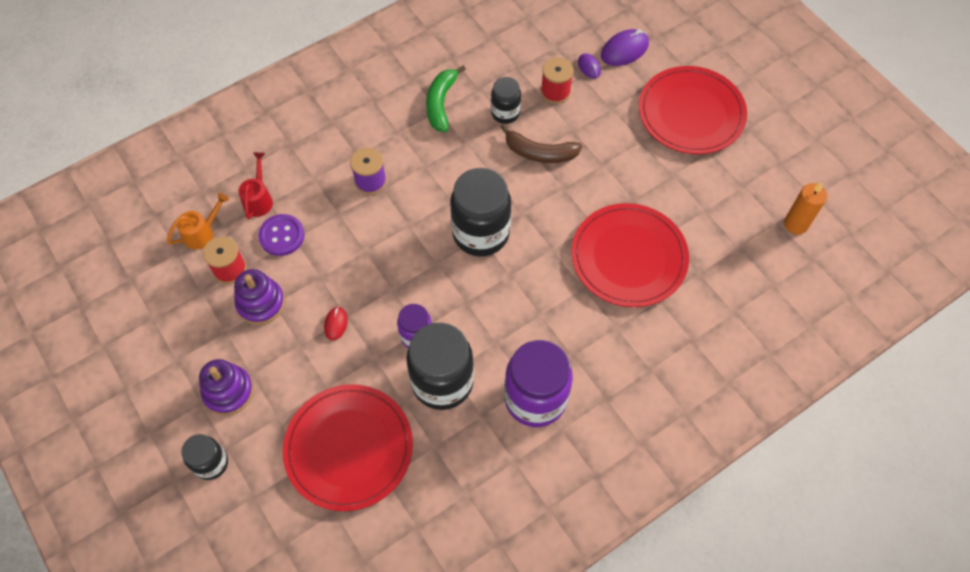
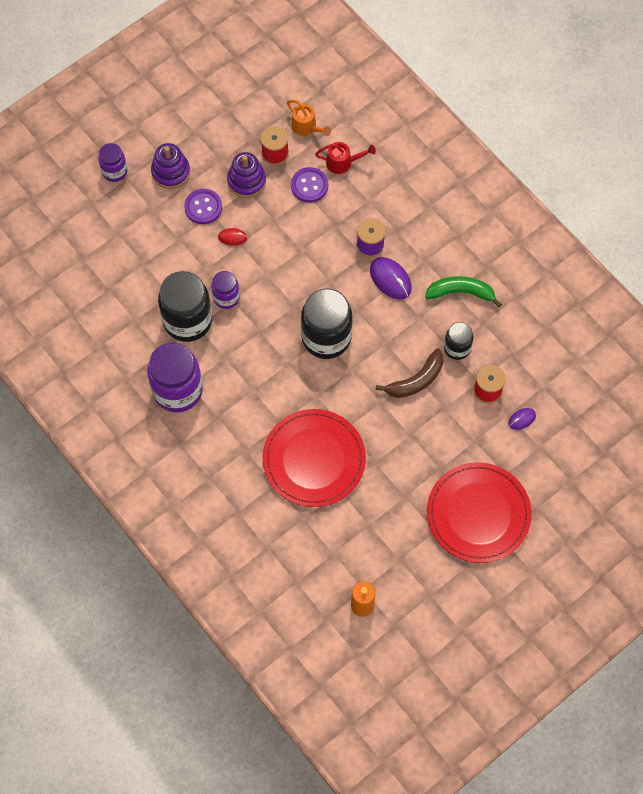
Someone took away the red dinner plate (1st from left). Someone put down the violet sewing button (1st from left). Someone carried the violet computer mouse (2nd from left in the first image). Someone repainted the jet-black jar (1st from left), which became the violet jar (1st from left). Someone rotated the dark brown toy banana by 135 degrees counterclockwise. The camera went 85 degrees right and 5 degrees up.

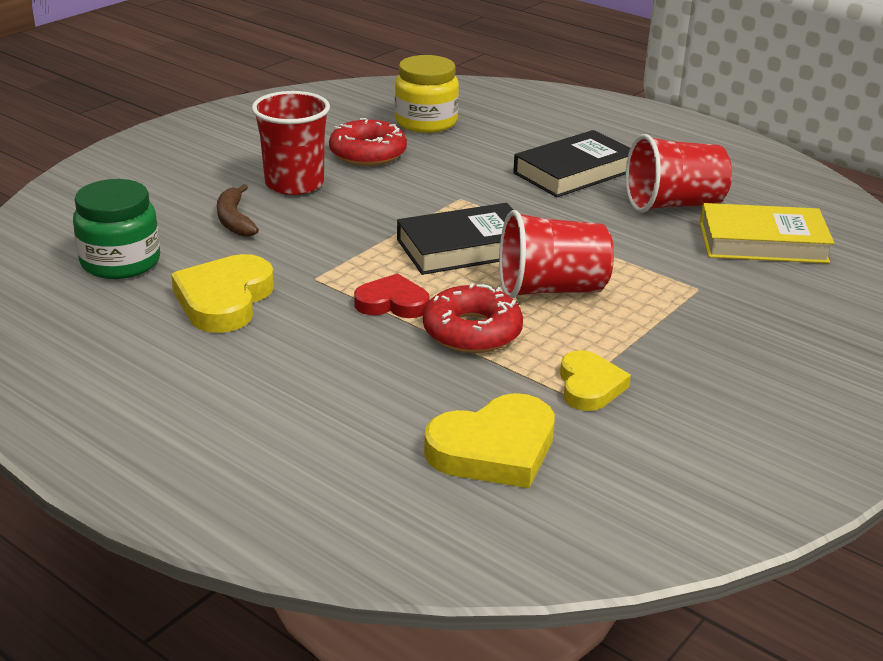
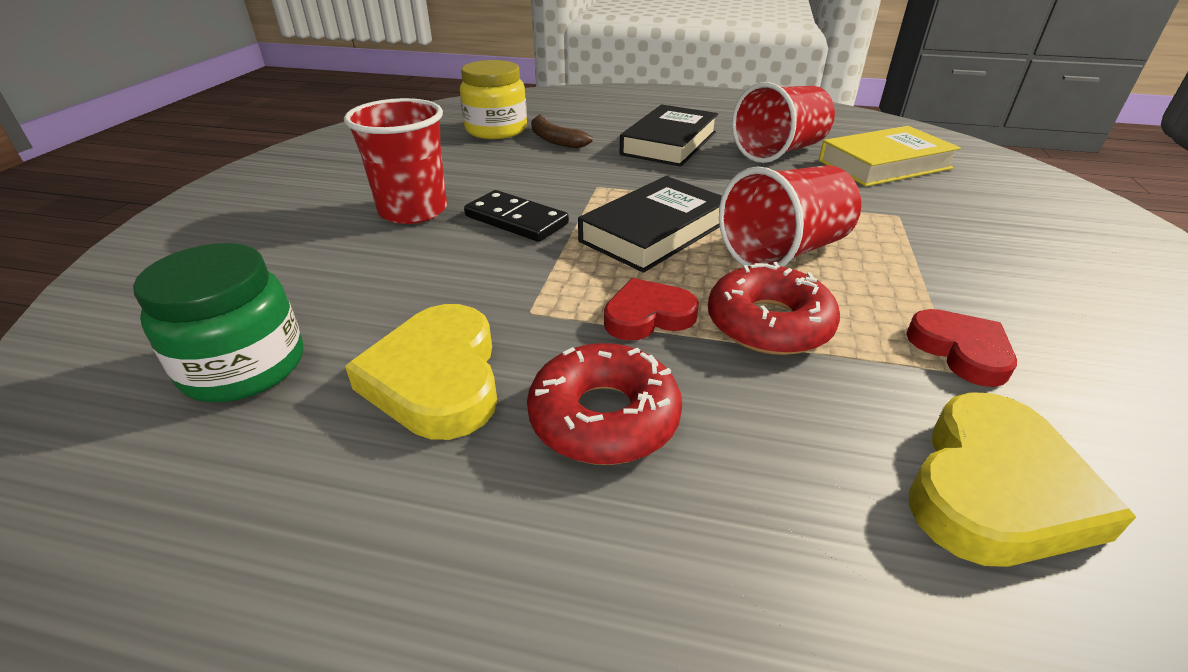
Someone put down the jet-black domino piece. Someone carried the dark brown toy banana. Someone carried the red doughnut (1st from left). Someone repainted the bright yellow heart shape (3rd from left), which became the red heart shape (2nd from left). The camera went 25 degrees left and 5 degrees up.

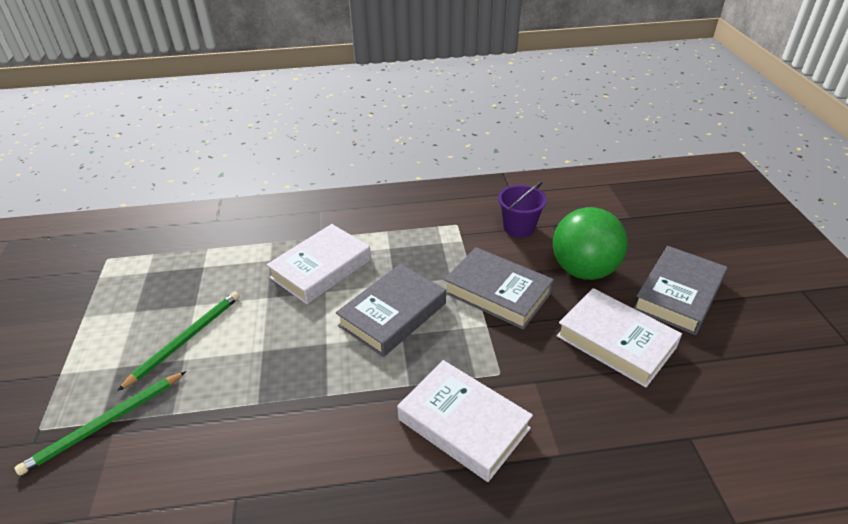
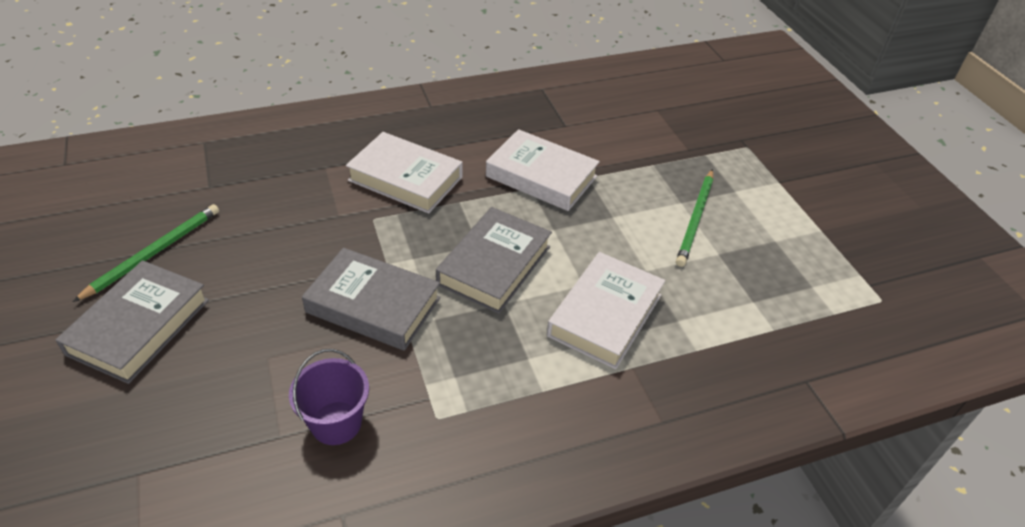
Someone took away the green ball. Someone carried the green pencil (1st from left). Someone carried the pure white hardcover (3rd from left in the first image). The camera went 165 degrees right and 5 degrees up.

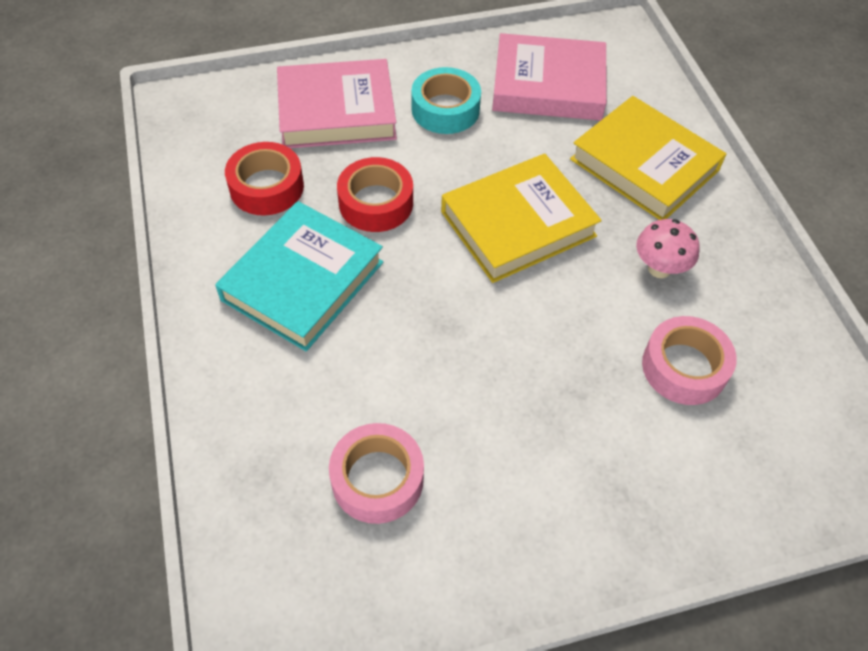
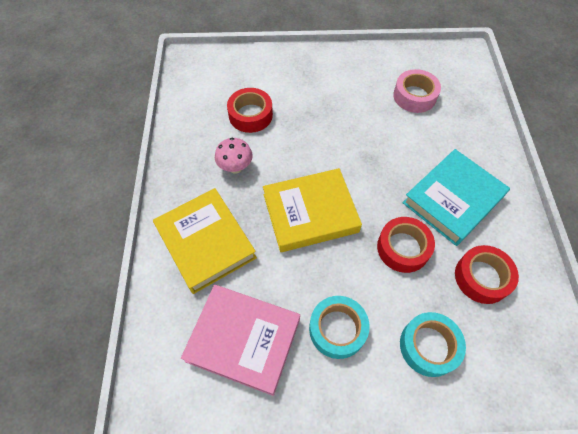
Someone swapped the rosy hardcover (1st from left) for the turquoise sticky tape (2nd from left). Someone repainted the rosy sticky tape (2nd from left), which became the red sticky tape (1st from left). The camera went 165 degrees left and 5 degrees up.

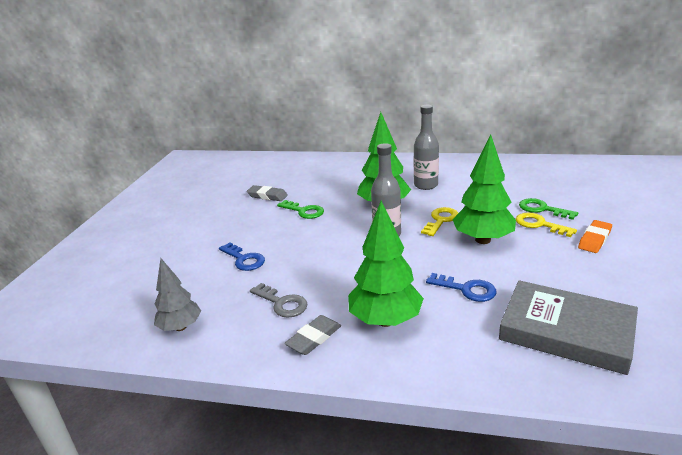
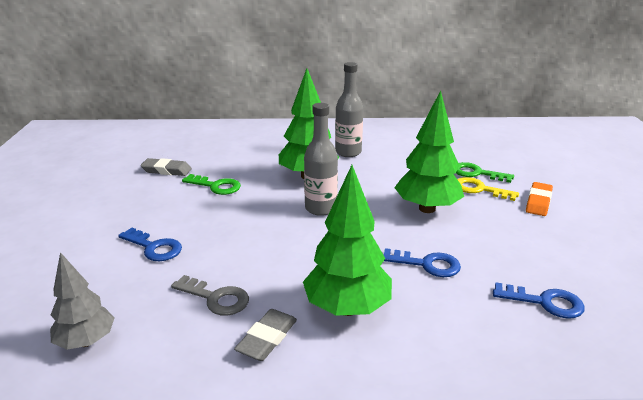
Someone took away the bright yellow door key (1st from left). Someone swapped the grey hardcover for the cobalt door key (3rd from left). The camera went 15 degrees left and 0 degrees up.

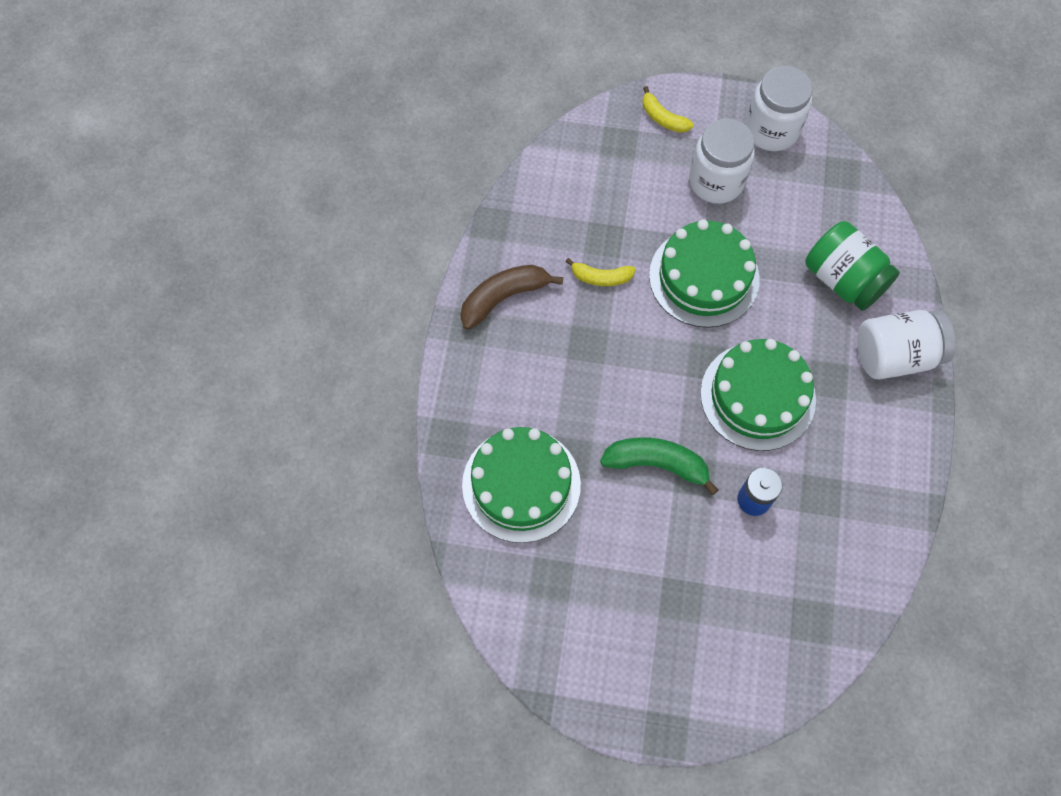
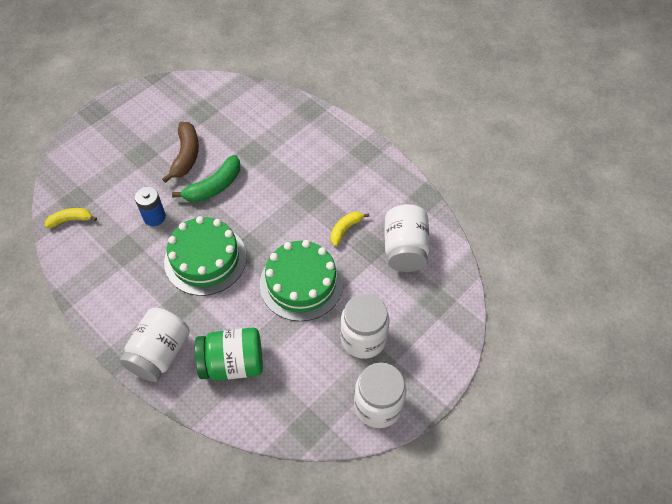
Someone took away the green gateau (1st from left). Someone put down the pure white jar (4th from left). Someone carried the dark brown toy banana. Someone carried the bright yellow toy banana (2nd from left in the first image). The camera went 125 degrees right and 10 degrees down.

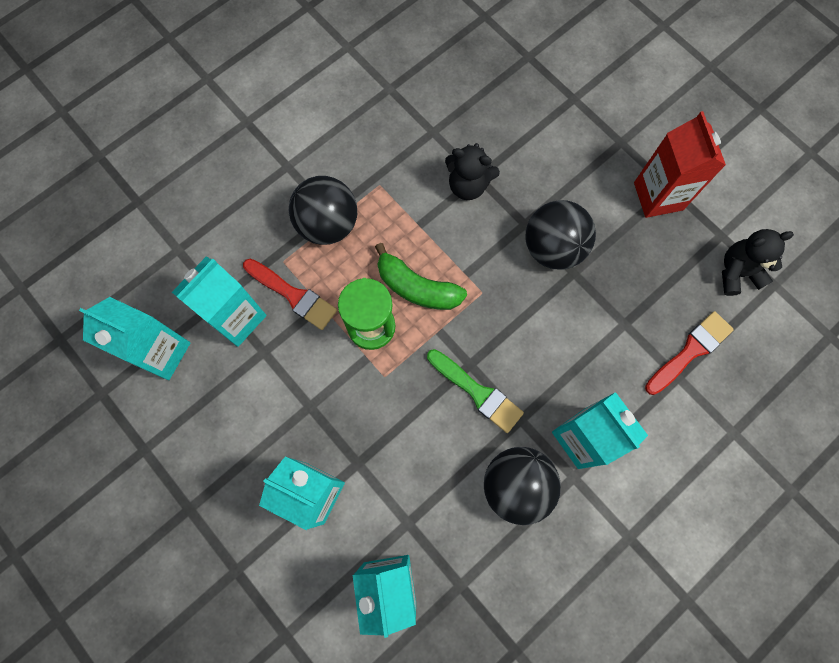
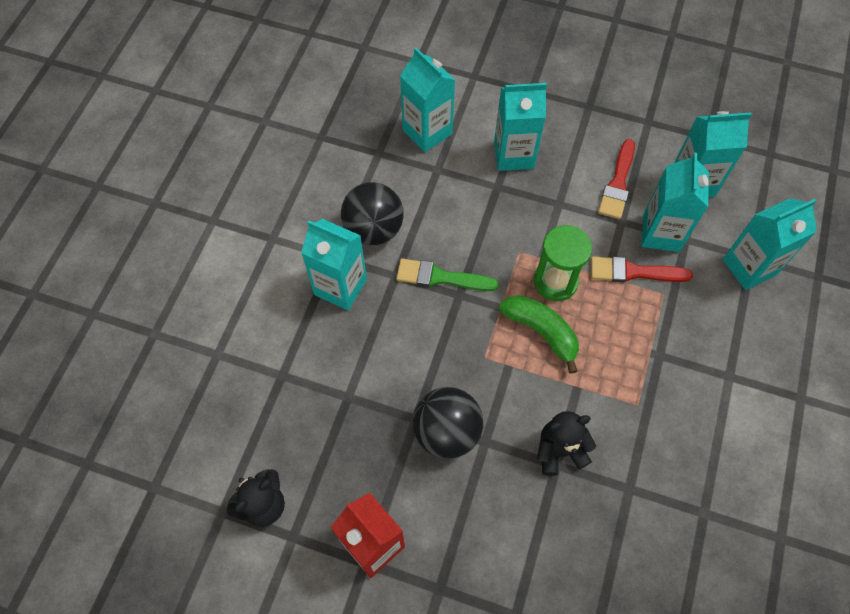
Someone took away the jet-black ball (1st from left). Someone put down the turquoise carton (6th from left). Someone carried the red paintbrush (2nd from left in the first image). Someone rotated the green toy banana by 45 degrees clockwise. The camera went 150 degrees right and 10 degrees down.

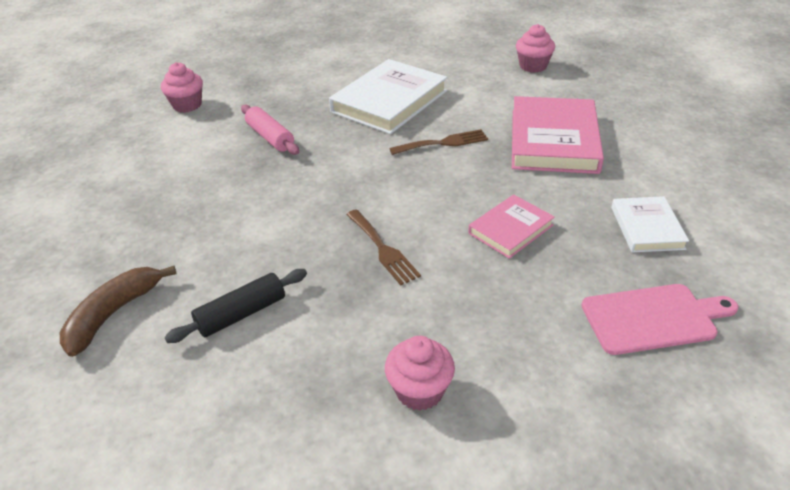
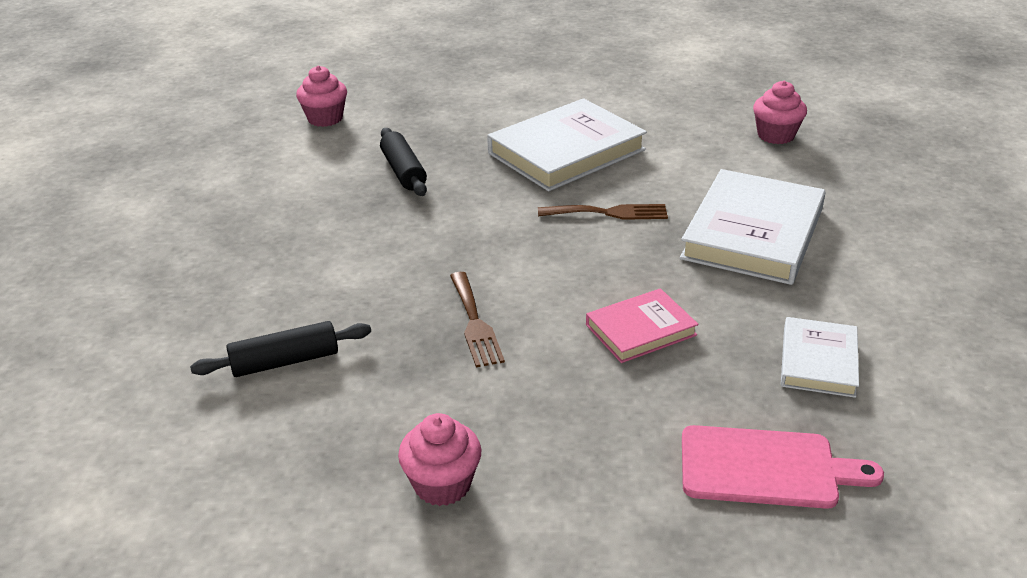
Someone took away the dark brown toy banana. Someone repainted the rosy rolling pin, which became the jet-black rolling pin (2nd from left). Someone repainted the rosy hardcover (2nd from left), which became the pure white hardcover (2nd from left). The camera went 15 degrees right and 5 degrees down.

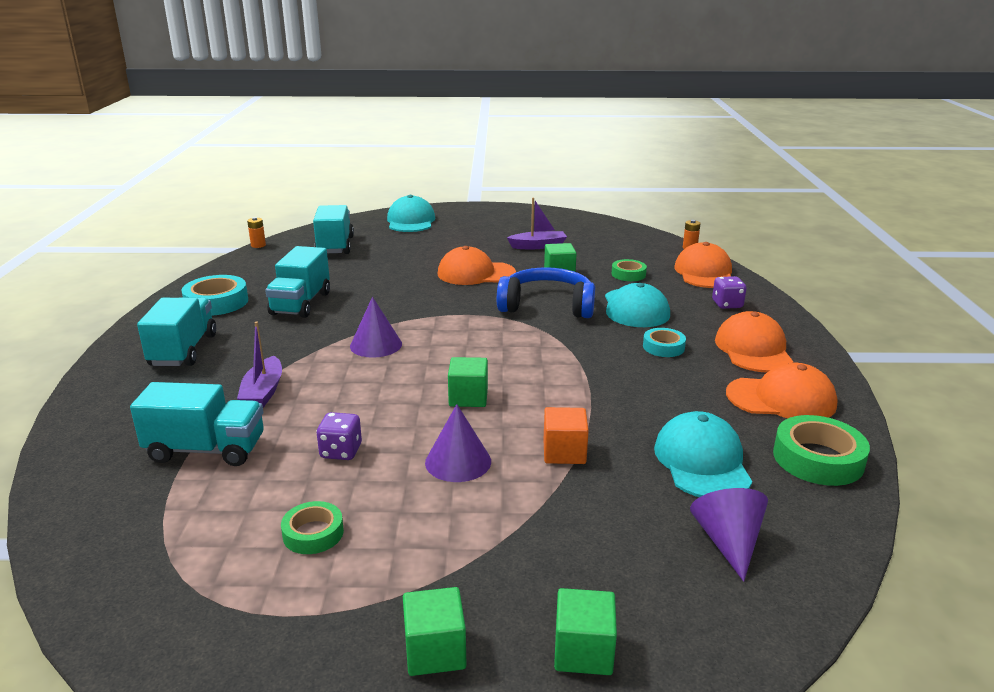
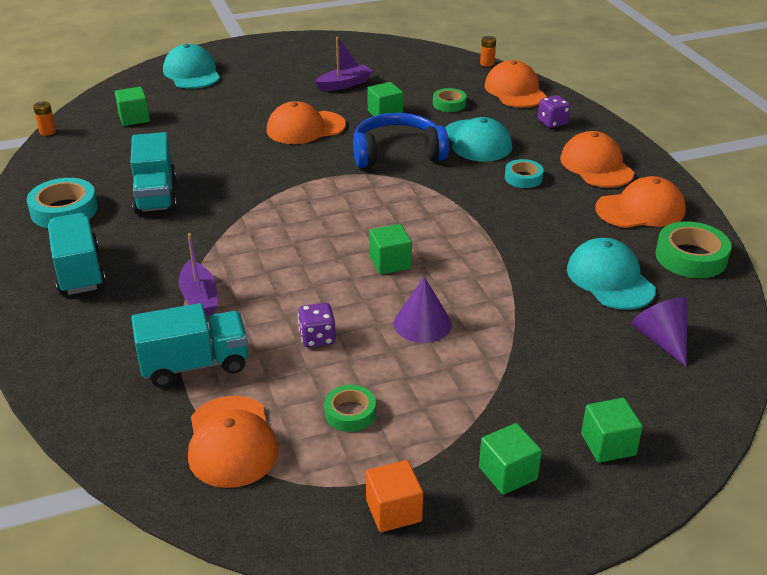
Someone took away the violet solid cone (1st from left). Someone put down the orange peaked cap (1st from left). Someone carried the orange block. Someone swapped the turquoise toy truck (4th from left) for the green block (1st from left). The camera went 20 degrees left and 10 degrees up.

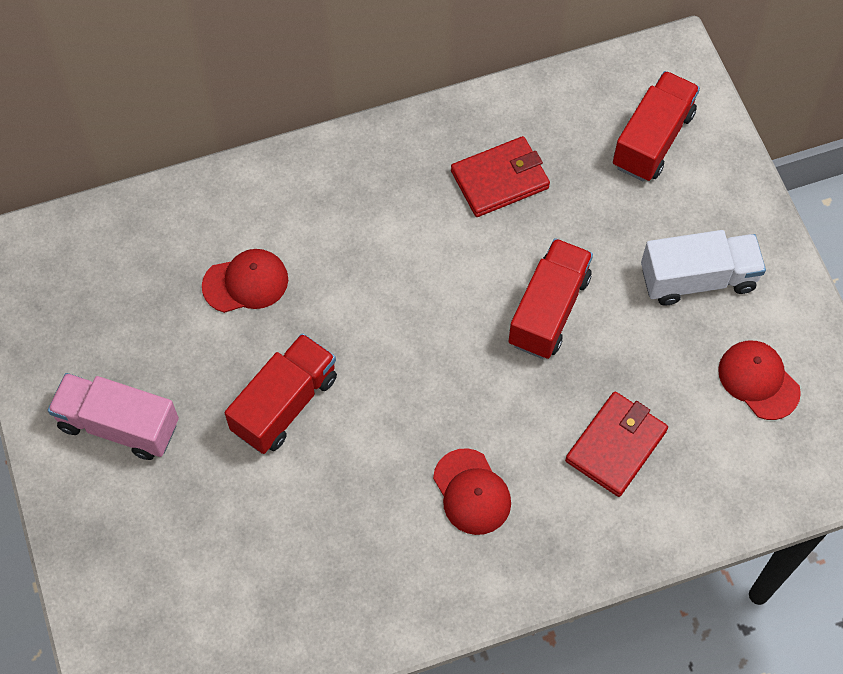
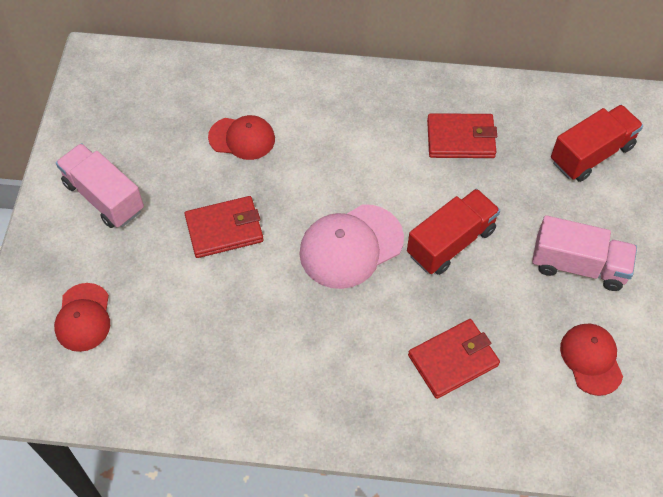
Someone put down the rosy peaked cap. Someone carried the red peaked cap (2nd from left in the first image). Someone swapped the red toy truck (1st from left) for the red billfold (1st from left). Someone repainted the pure white toy truck, which became the rosy toy truck (2nd from left). The camera went 25 degrees right and 5 degrees down.

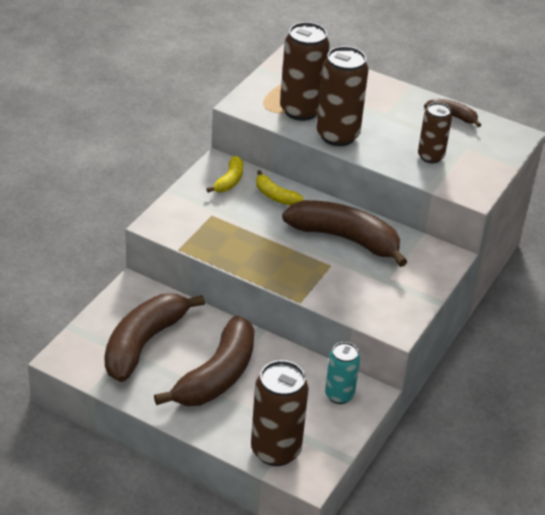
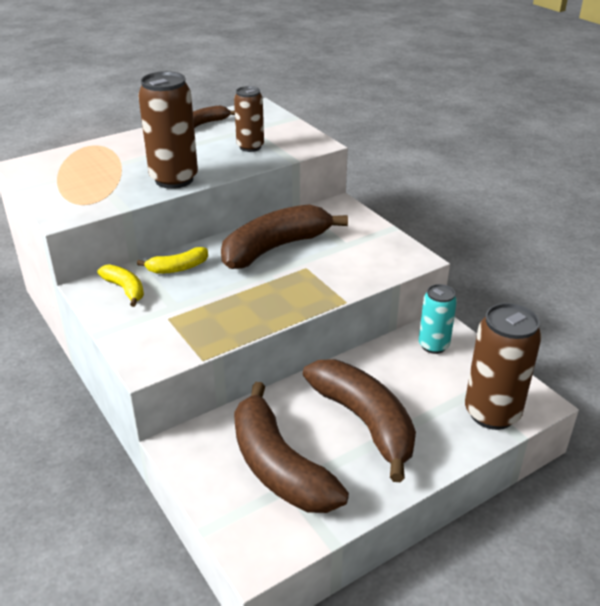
Someone took away the dark brown tin (2nd from left). The camera went 60 degrees left and 5 degrees down.

